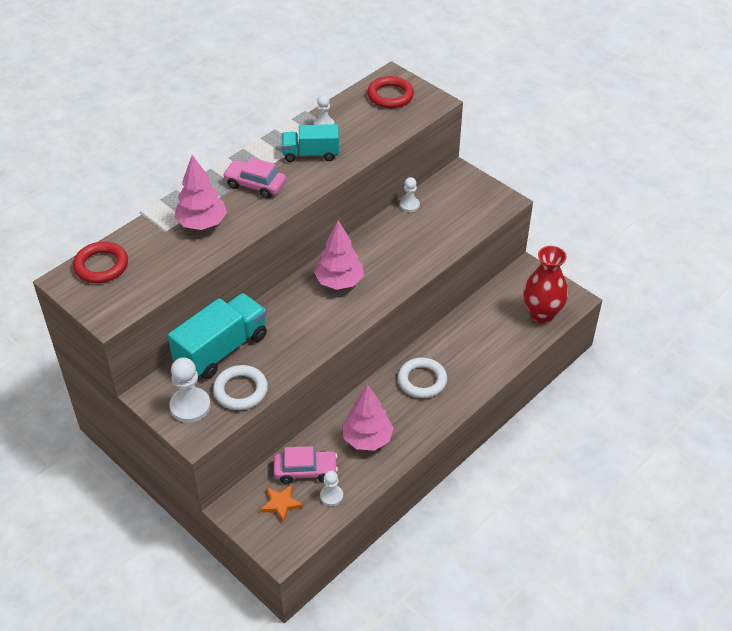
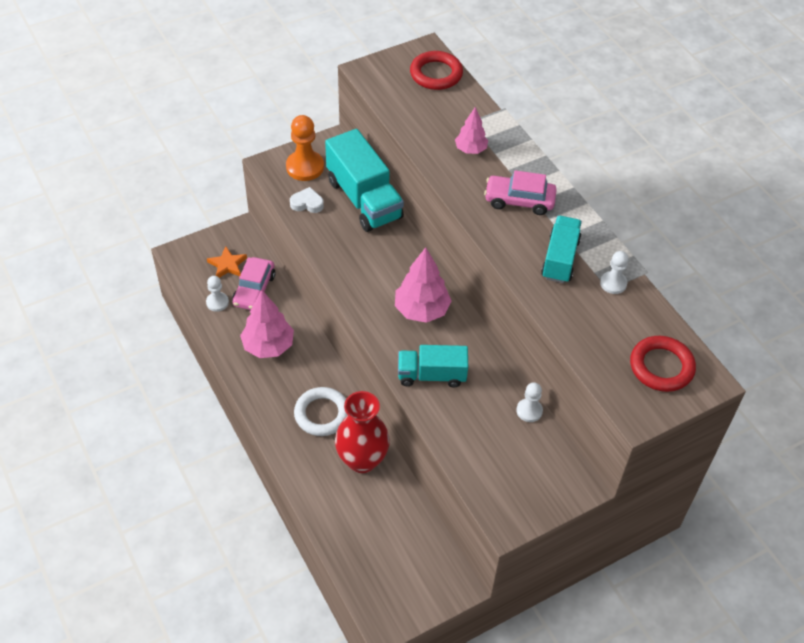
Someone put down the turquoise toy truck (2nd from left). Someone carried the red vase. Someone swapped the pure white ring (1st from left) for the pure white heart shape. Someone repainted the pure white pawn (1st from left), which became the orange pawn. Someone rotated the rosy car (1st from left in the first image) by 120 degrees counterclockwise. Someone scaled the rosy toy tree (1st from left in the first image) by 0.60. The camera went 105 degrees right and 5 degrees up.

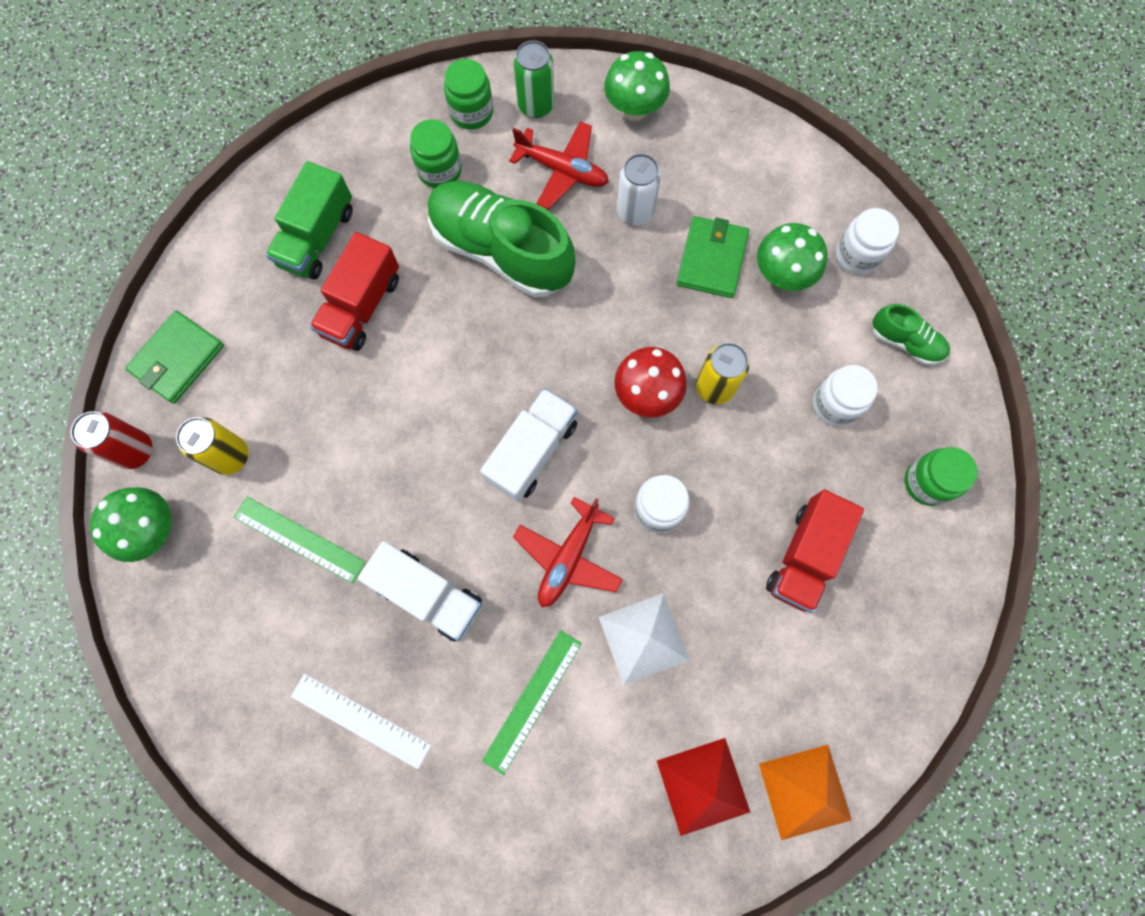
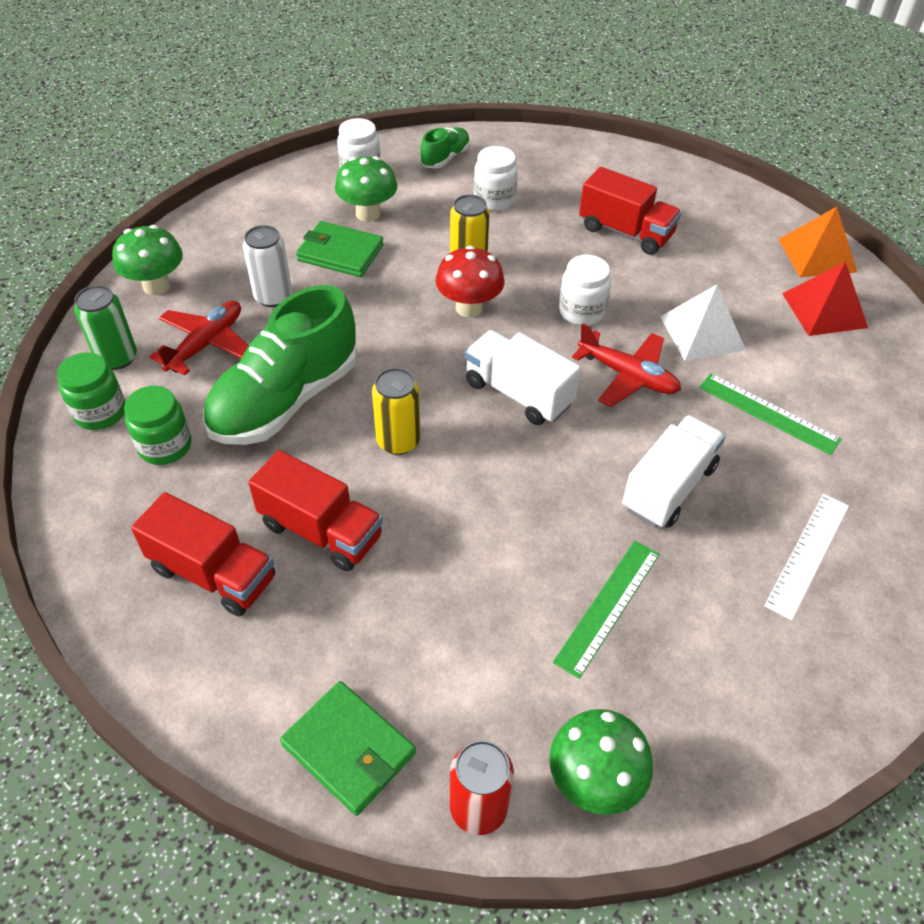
Someone took away the green jar (3rd from left). Someone carried the bright yellow tin (1st from left). Someone repainted the green toy truck, which became the red toy truck (1st from left). The camera went 85 degrees left and 25 degrees down.

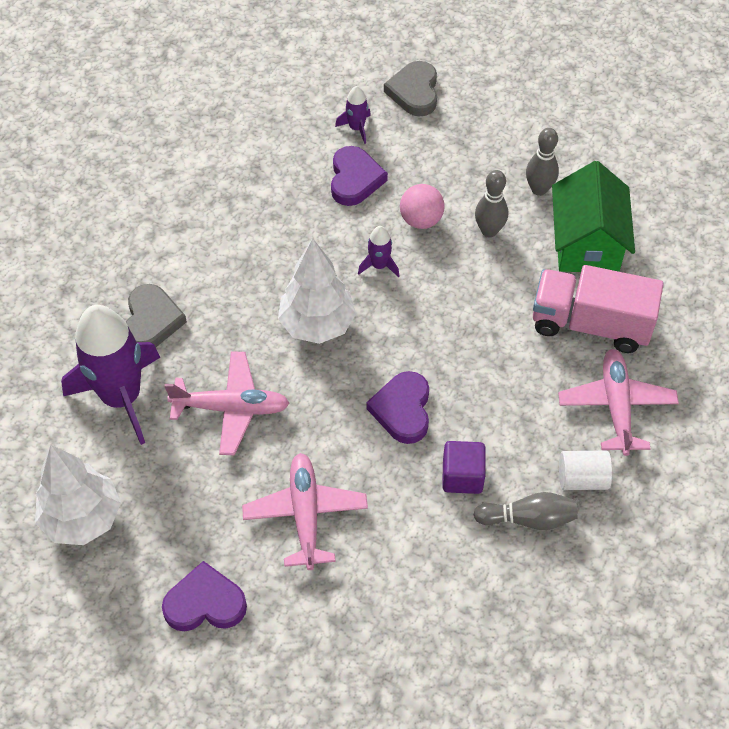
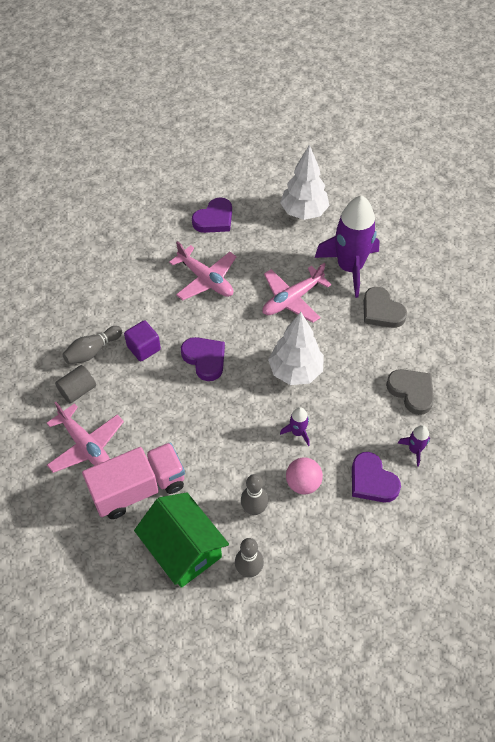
Someone carried the violet spaceship (2nd from left in the first image). Someone carried the grey heart shape (2nd from left). Someone repainted the pure white cylinder, which became the grey cylinder. The camera went 140 degrees right and 0 degrees up.

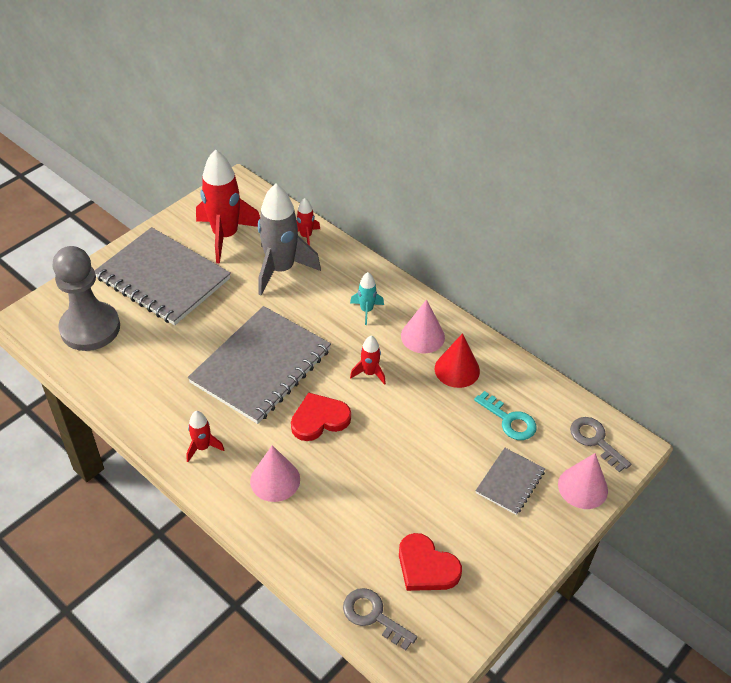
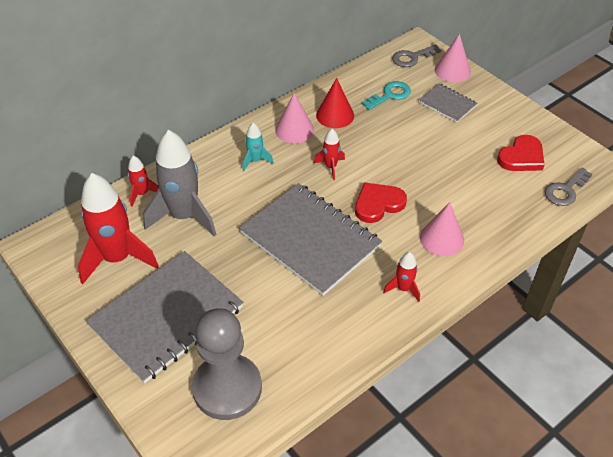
Someone rotated the red heart shape (1st from left) by 75 degrees clockwise. The camera went 80 degrees left and 0 degrees up.

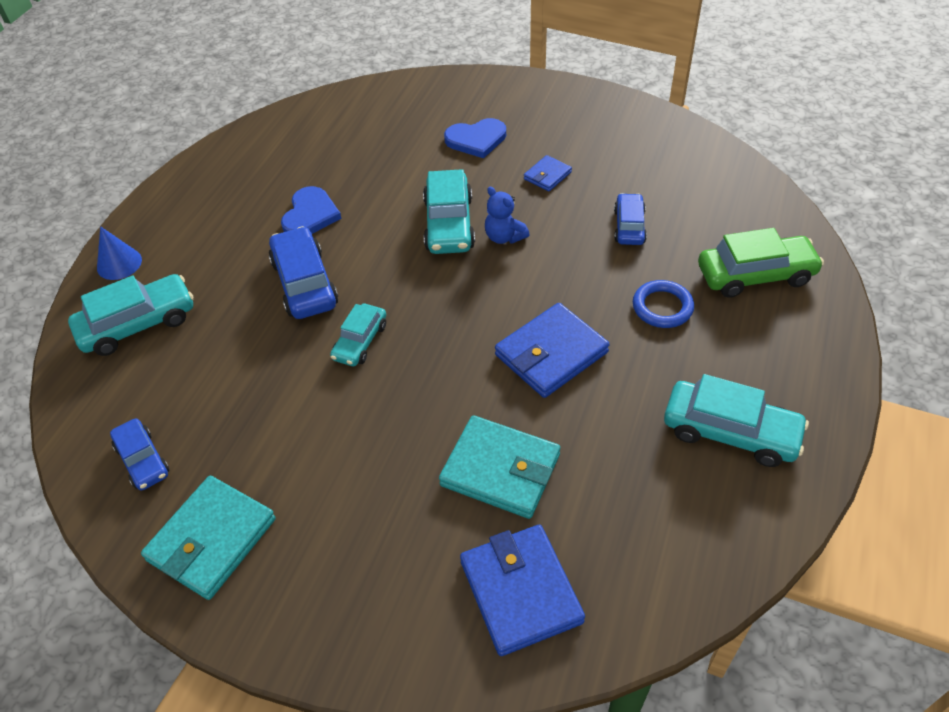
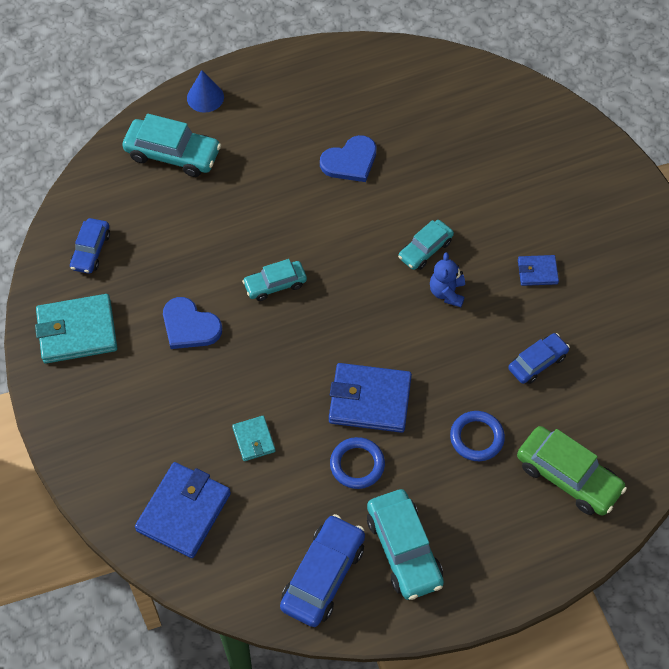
Someone put down the cobalt ring (1st from left). Someone carried the cobalt car (2nd from left). Someone carried the cobalt heart shape (2nd from left in the first image). Someone scaled the turquoise car (3rd from left in the first image) by 0.62. Someone scaled the turquoise billfold (2nd from left) by 0.52. The camera went 45 degrees right and 10 degrees up.

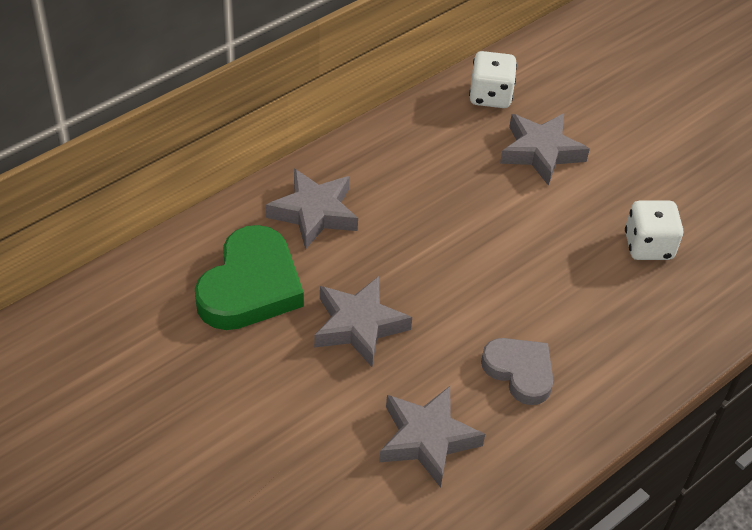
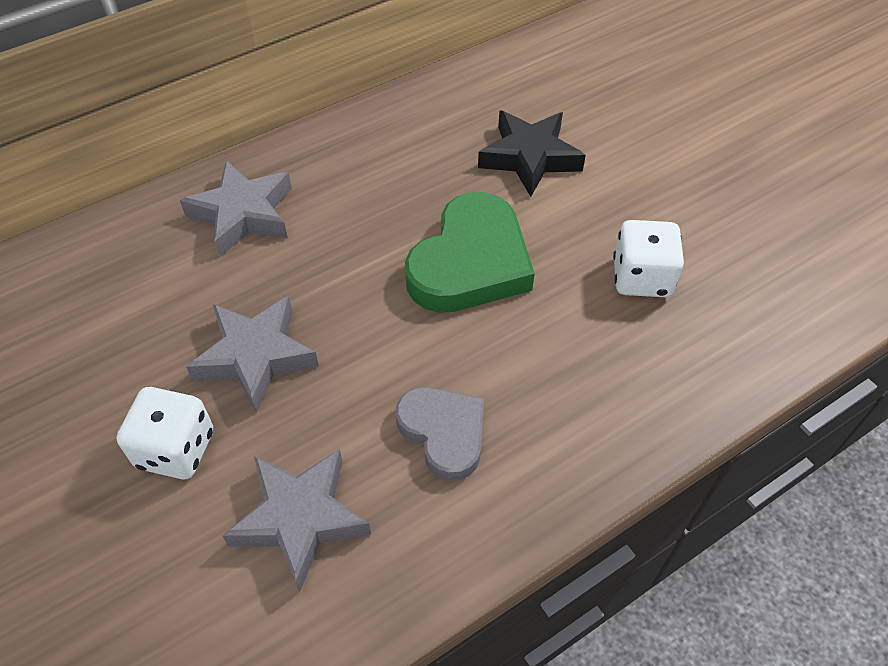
Someone carried the green heart shape. Someone carried the pure white dice (1st from left). Someone repainted the grey star (4th from left), which became the jet-black star. The camera went 10 degrees right and 5 degrees up.

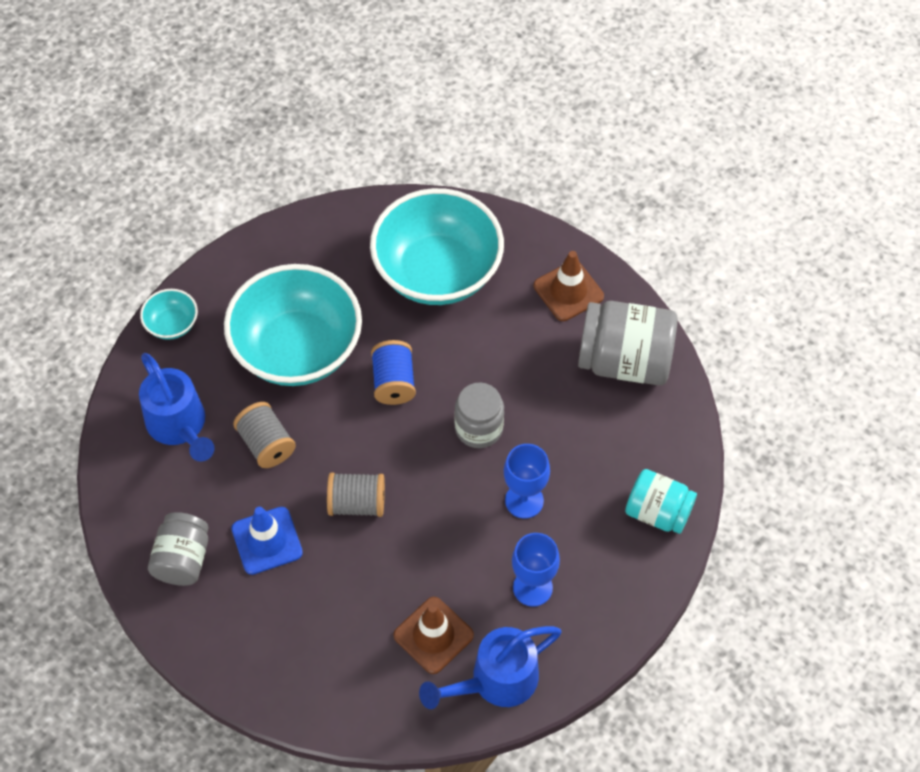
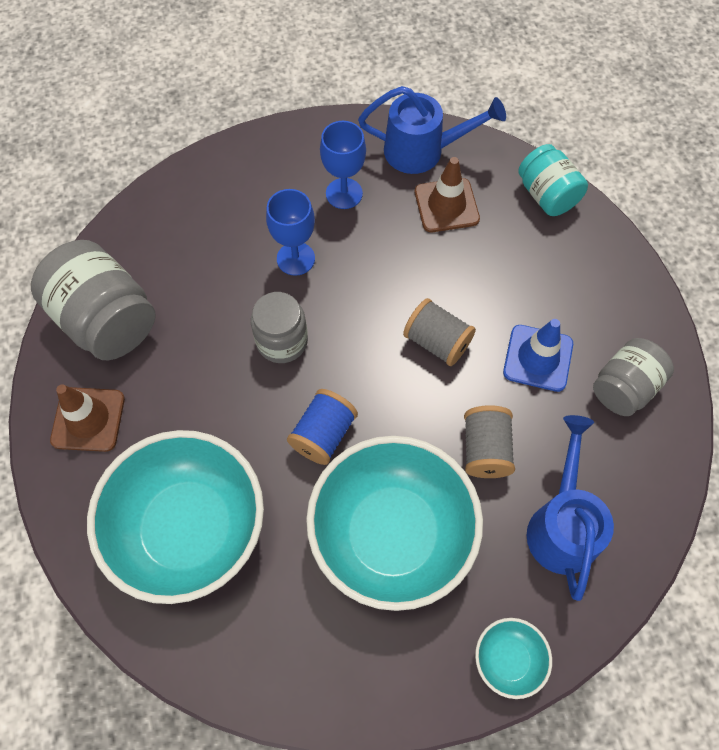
Someone carried the turquoise jar. The camera went 145 degrees left and 5 degrees up.

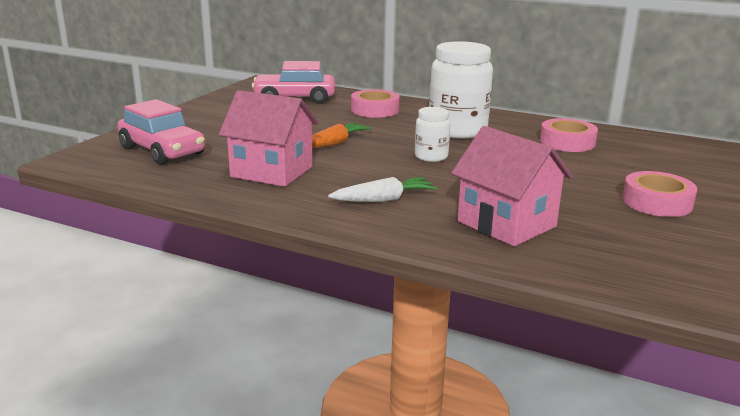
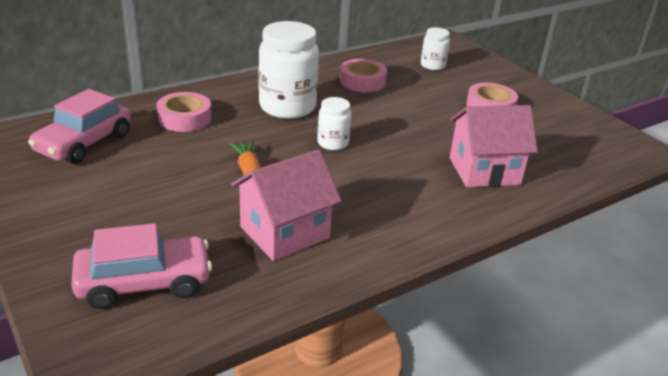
Someone took away the pure white root vegetable. Someone put down the pure white jar (3rd from left). The camera went 60 degrees left and 10 degrees up.

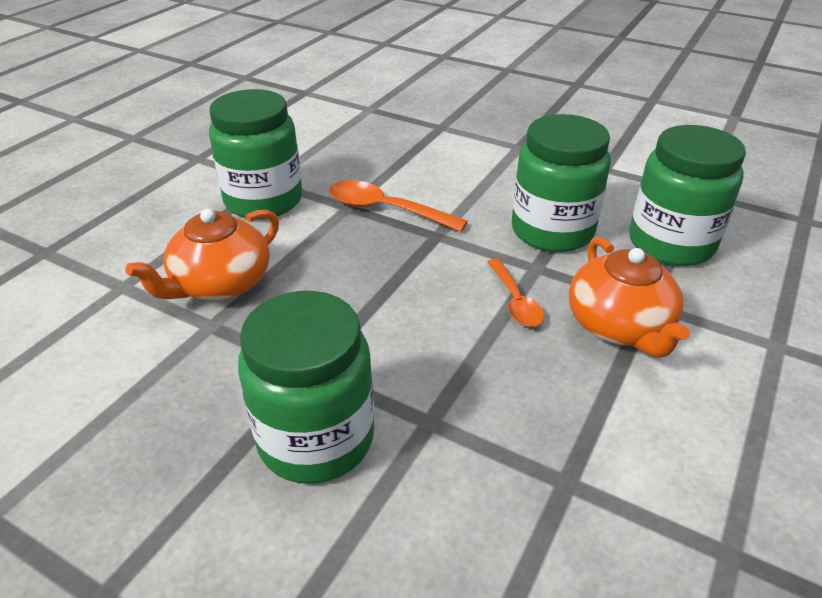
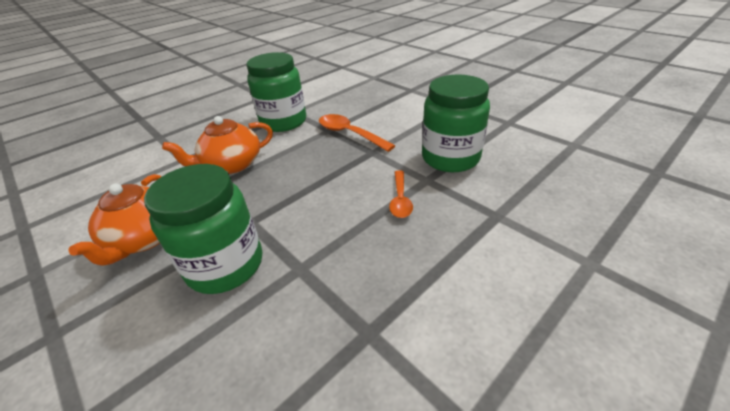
Someone took away the green jar (4th from left). Someone carried the orange teapot (2nd from left in the first image). The camera went 20 degrees right and 0 degrees up.

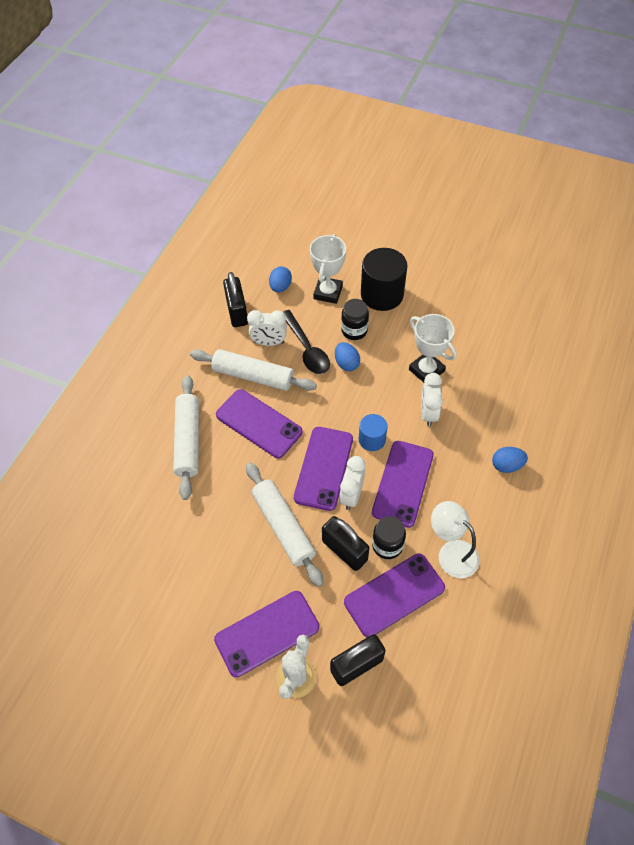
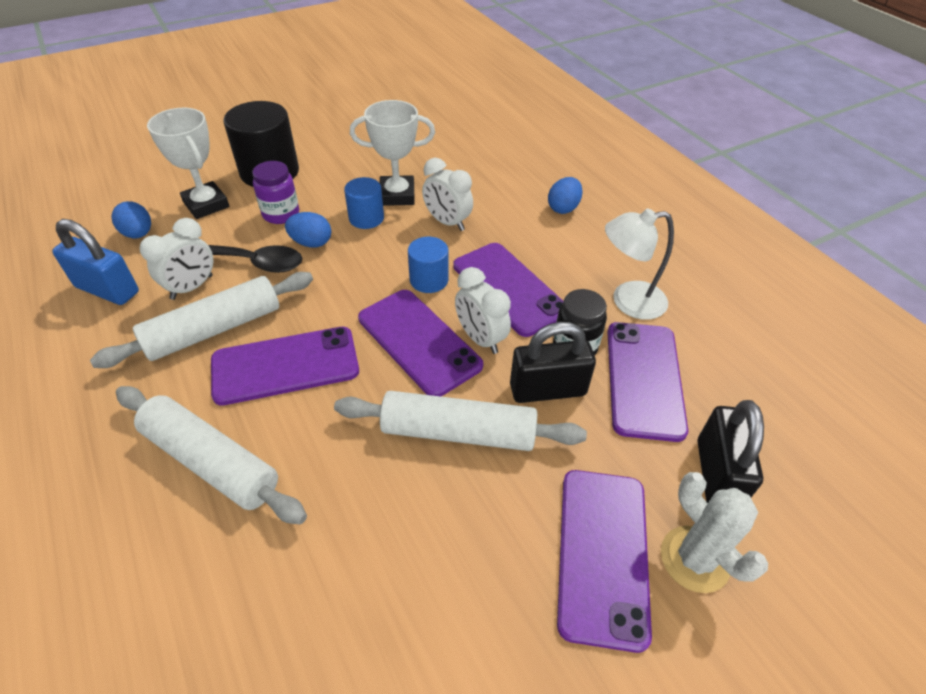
Someone put down the cobalt cylinder (1st from left). Someone repainted the jet-black padlock (1st from left), which became the cobalt padlock. Someone repainted the jet-black jar (1st from left), which became the violet jar. The camera went 55 degrees left and 10 degrees down.

